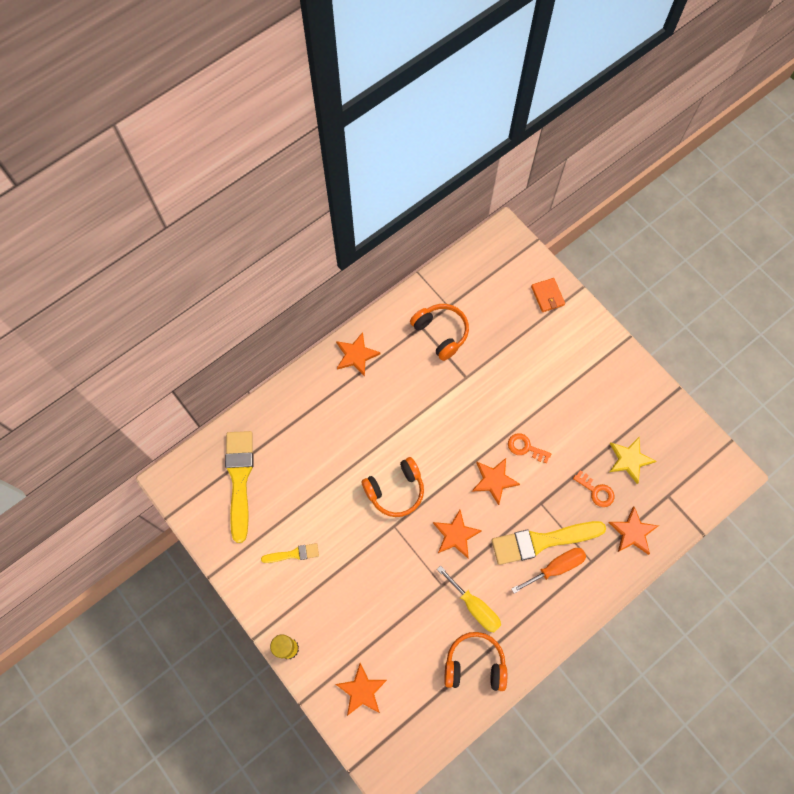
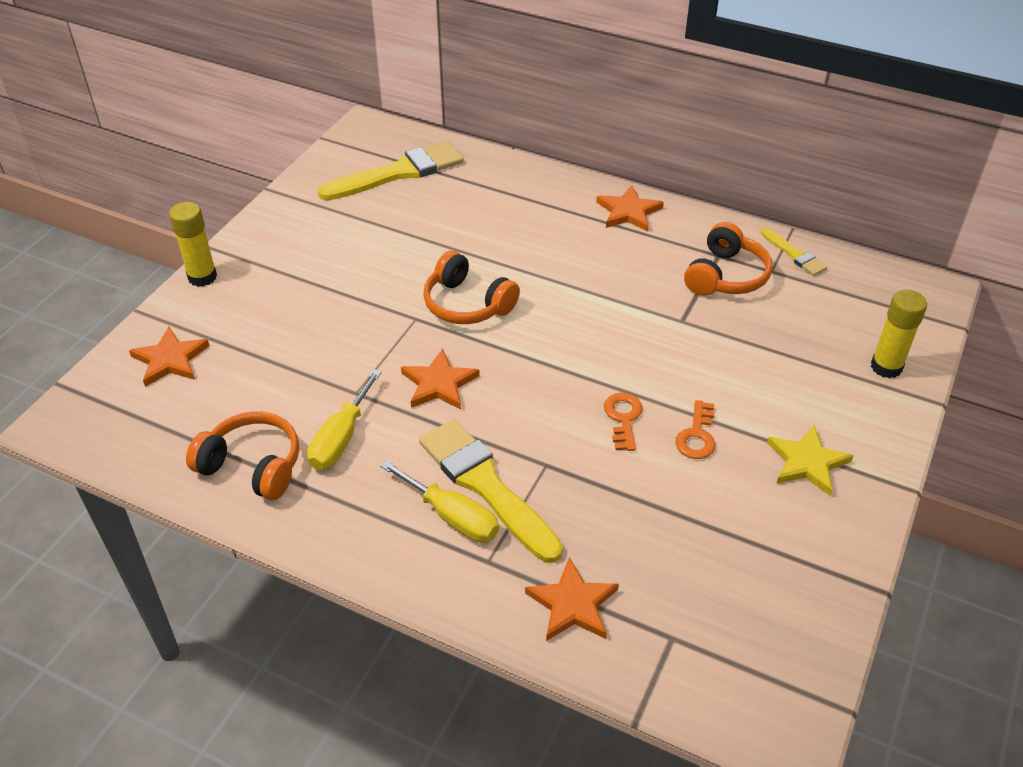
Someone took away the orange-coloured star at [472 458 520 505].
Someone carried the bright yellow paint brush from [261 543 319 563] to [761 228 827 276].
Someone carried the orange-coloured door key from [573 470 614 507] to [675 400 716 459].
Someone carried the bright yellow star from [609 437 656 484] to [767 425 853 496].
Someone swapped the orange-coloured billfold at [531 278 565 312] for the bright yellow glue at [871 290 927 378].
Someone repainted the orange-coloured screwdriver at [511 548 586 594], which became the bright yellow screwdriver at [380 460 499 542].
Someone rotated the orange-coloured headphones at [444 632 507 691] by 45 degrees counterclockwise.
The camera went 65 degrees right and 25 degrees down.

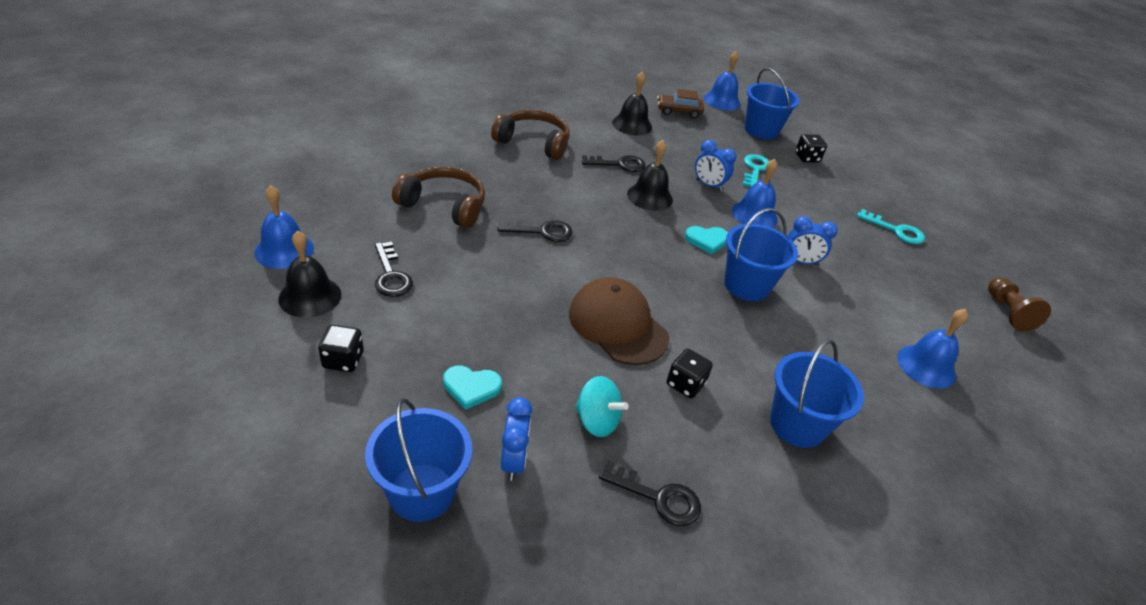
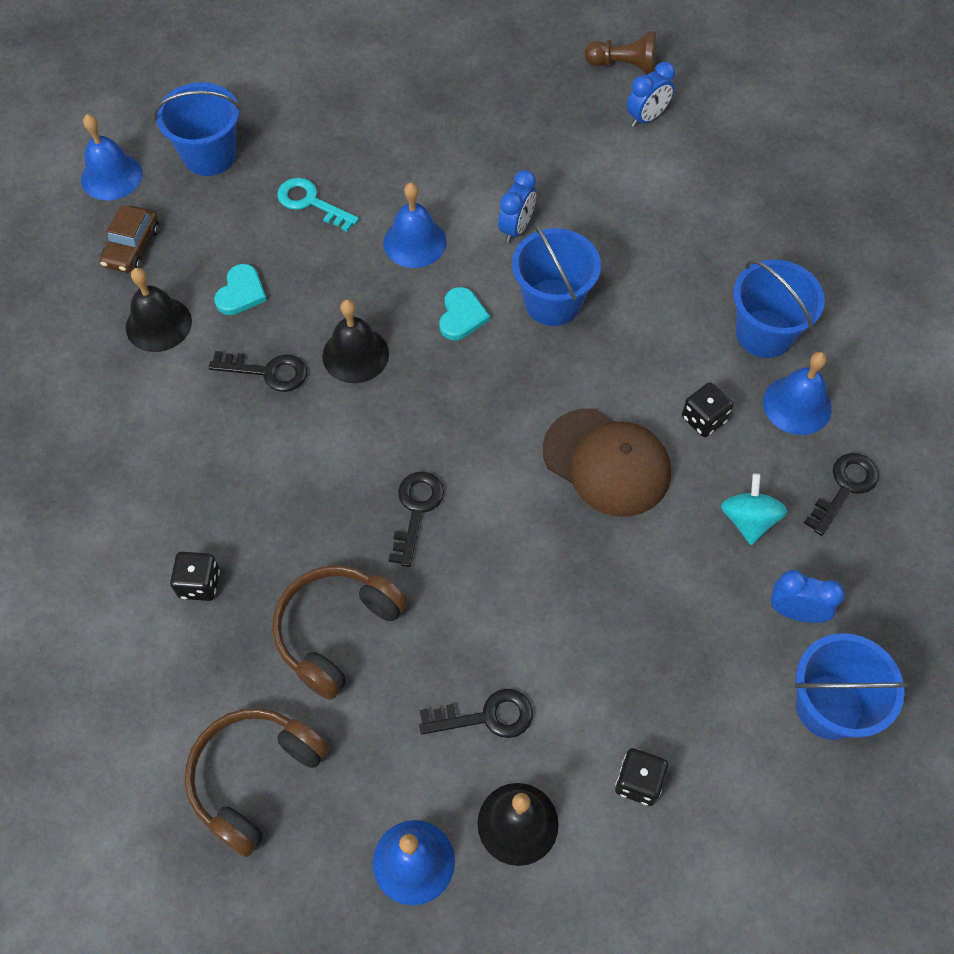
Someone took away the turquoise door key at [857 209 925 244].
Someone carried the turquoise heart shape from [443 366 502 410] to [214 264 267 315].
Someone carried the brown headphones from [491 109 570 160] to [184 708 329 857].
Someone carried the blue bedside clock from [695 140 737 191] to [627 62 675 127].
Someone carried the ebony game die from [795 134 827 163] to [170 552 220 601].
Someone carried the blue bell from [897 309 968 389] to [763 352 832 435].
Someone rotated the brown baseball cap at [569 277 669 365] by 120 degrees counterclockwise.
Someone rotated the turquoise spinning top at [575 376 628 437] by 45 degrees counterclockwise.
Someone rotated the ebony door key at [582 155 646 172] by 90 degrees clockwise.
The camera went 70 degrees left and 20 degrees up.

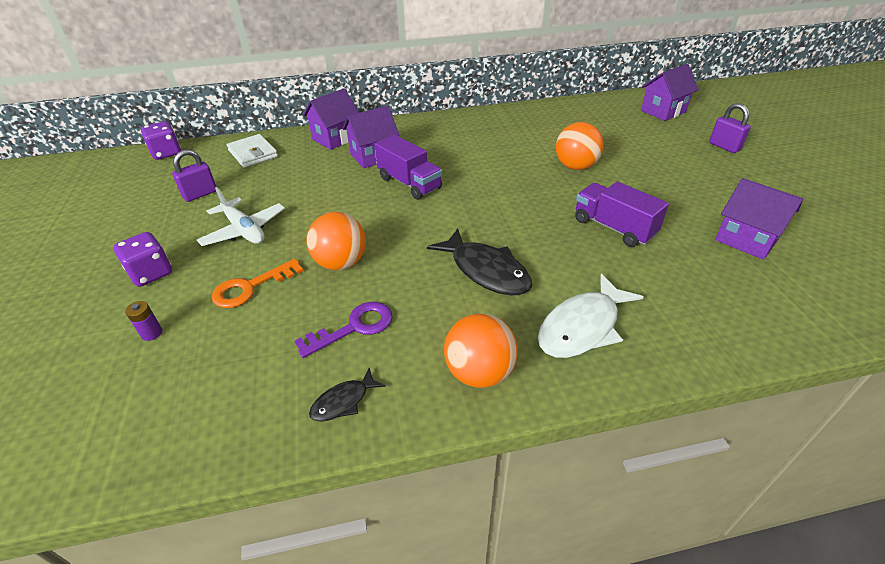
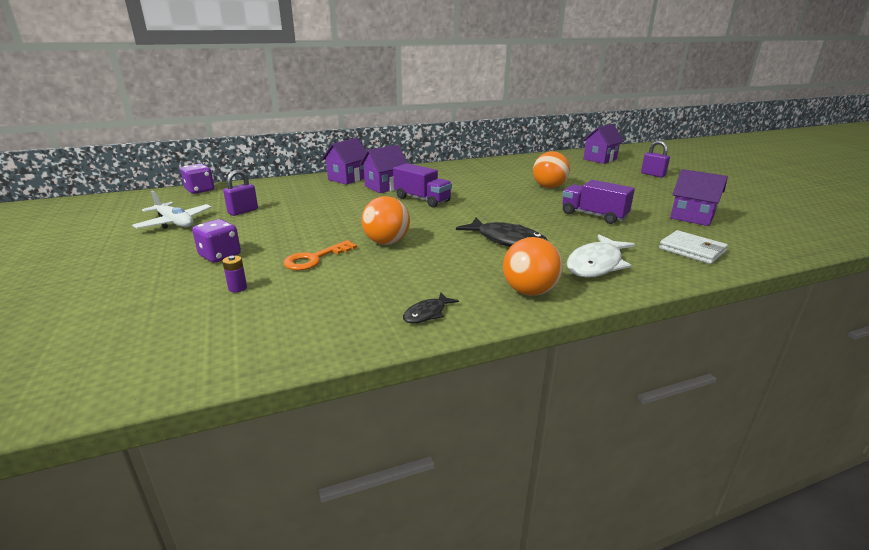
Someone took away the violet door key at [295 302 393 358].
Someone carried the pure white toy plane from [197 187 285 246] to [132 190 212 229].
Someone carried the pure white billfold from [227 134 278 168] to [659 230 728 264].
The camera went 10 degrees left and 15 degrees down.

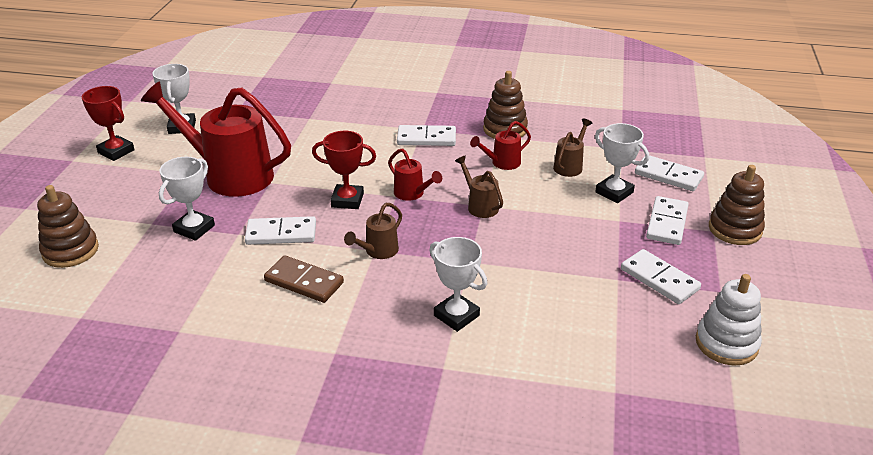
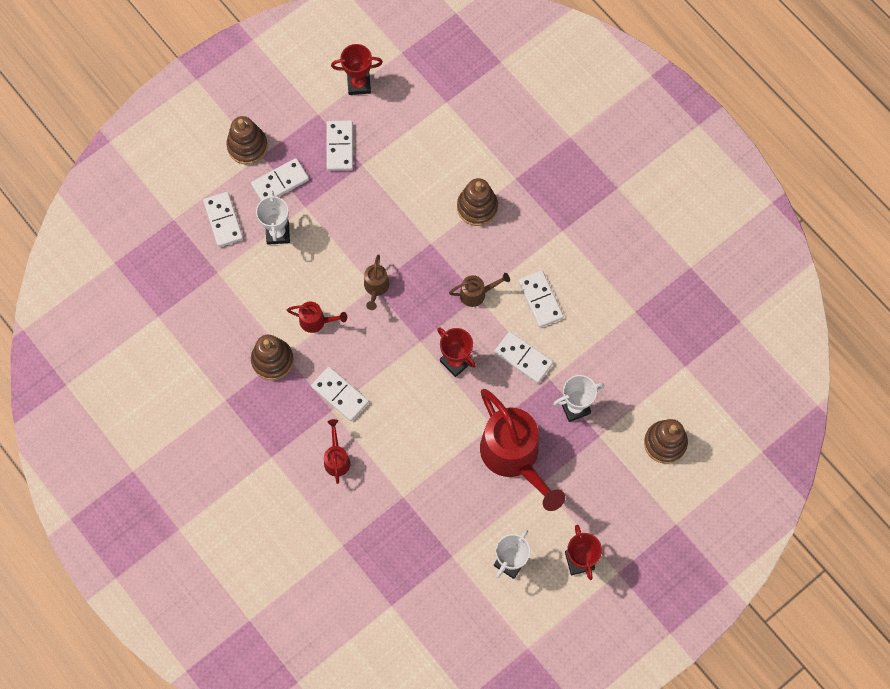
Someone took away the brown watering can at [553 118 592 177].
Someone carried the crimson watering can from [388 148 442 201] to [324 419 350 484].
Someone swapped the pure white award cup at [429 237 487 332] for the brown ring stacker at [457 178 498 226].
Someone swapped the pure white ring stacker at [696 274 762 366] for the crimson award cup at [331 44 383 95].
Someone repainted the brown domino piece at [264 255 344 303], which became the pure white domino piece at [518 271 564 327].
The camera went 140 degrees left and 35 degrees up.

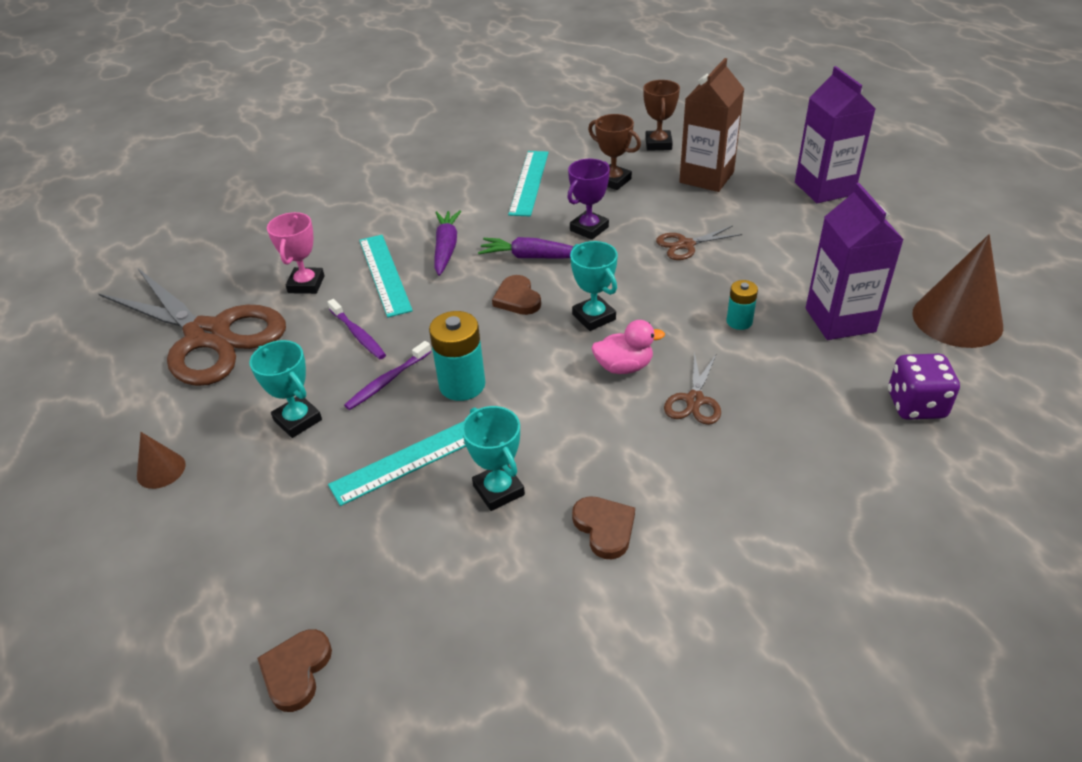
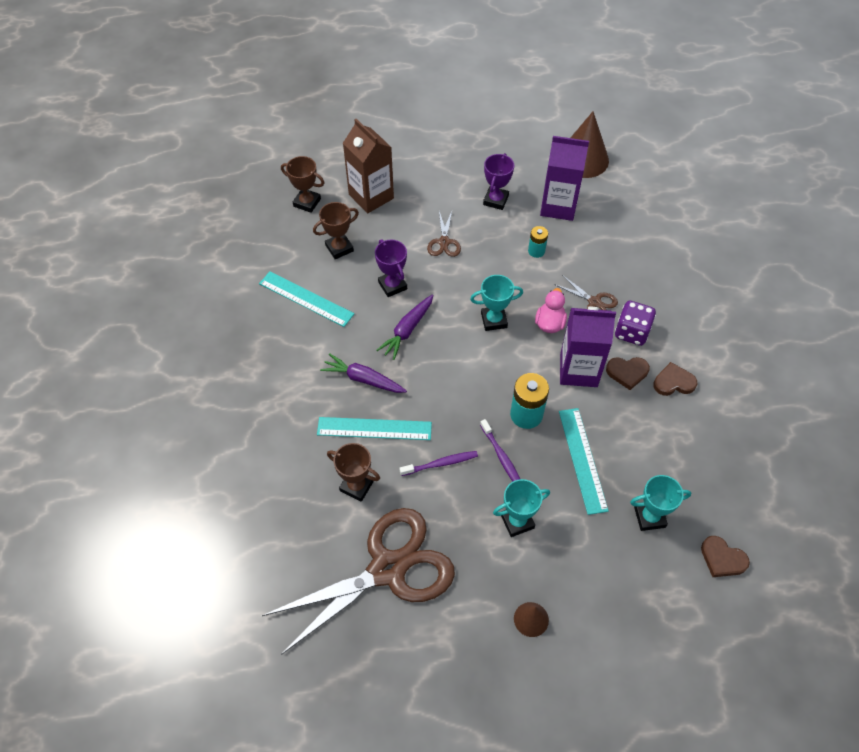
Someone put down the violet award cup at [483 153 514 210].
Someone carried the turquoise award cup from [462 406 525 511] to [630 475 691 531].
Someone carried the brown heart shape from [492 275 541 315] to [606 357 650 390].
Someone carried the violet milk carton from [795 66 875 203] to [560 307 616 387].
Someone carried the violet game die from [888 354 960 420] to [615 301 656 346].
Someone repainted the pink award cup at [267 212 324 294], which became the brown award cup at [327 443 380 502].
The camera went 70 degrees left and 15 degrees up.

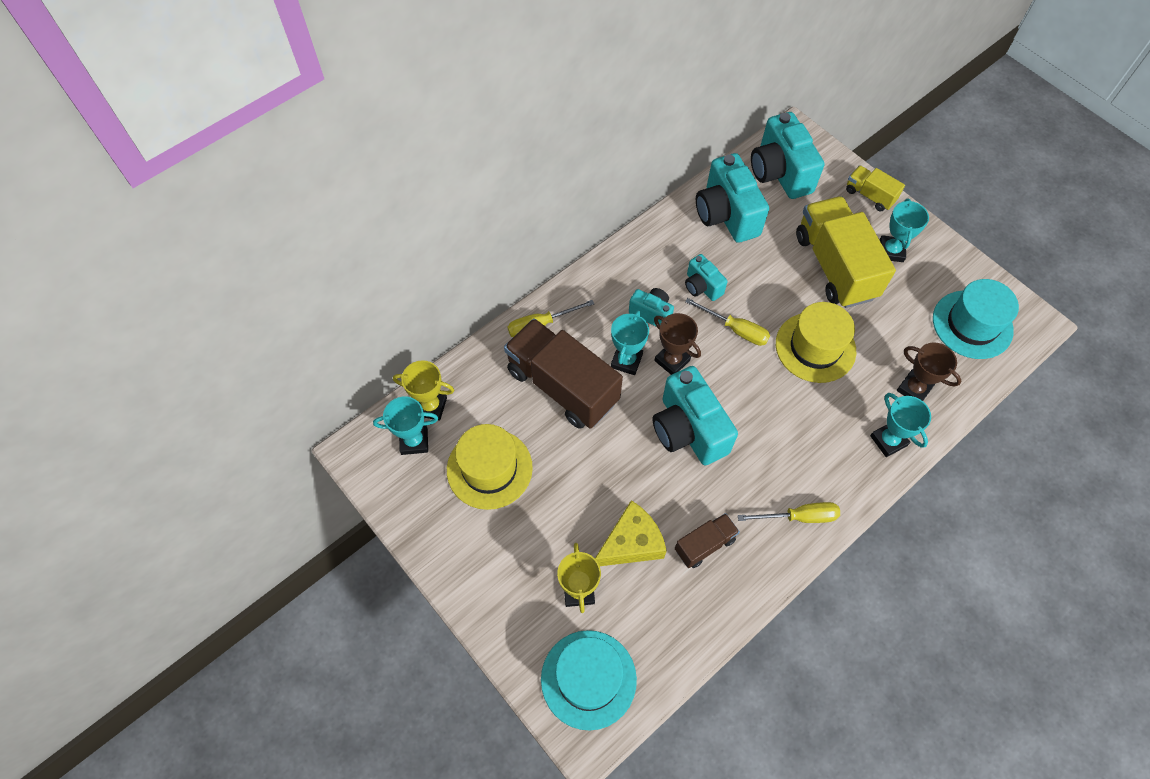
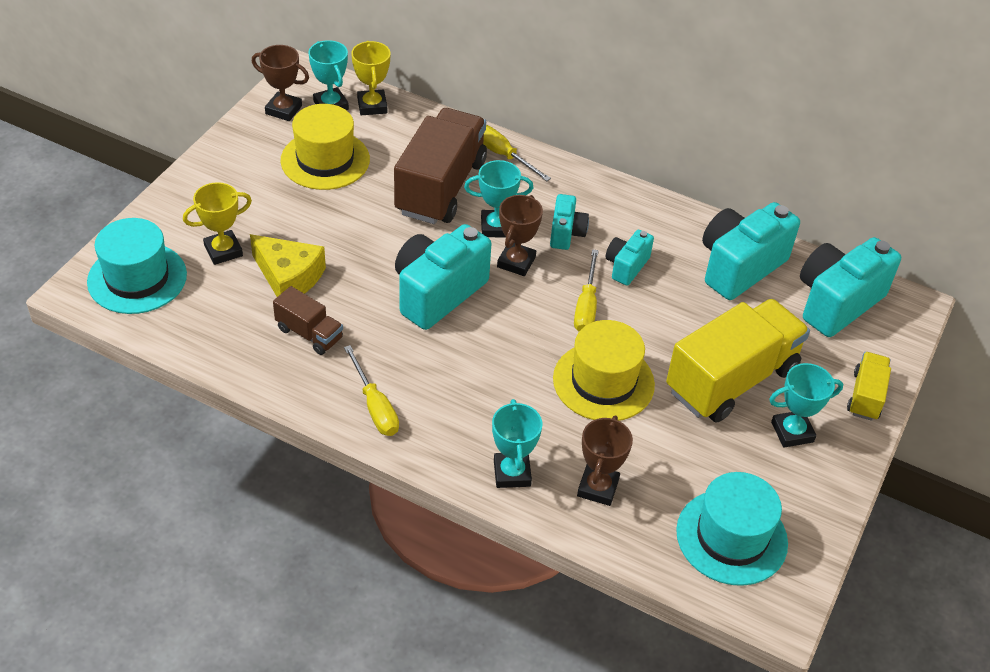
Someone put down the brown award cup at [252 45 309 121].
Someone rotated the turquoise award cup at [870 393 931 457] by 45 degrees counterclockwise.
The camera went 65 degrees right and 15 degrees down.

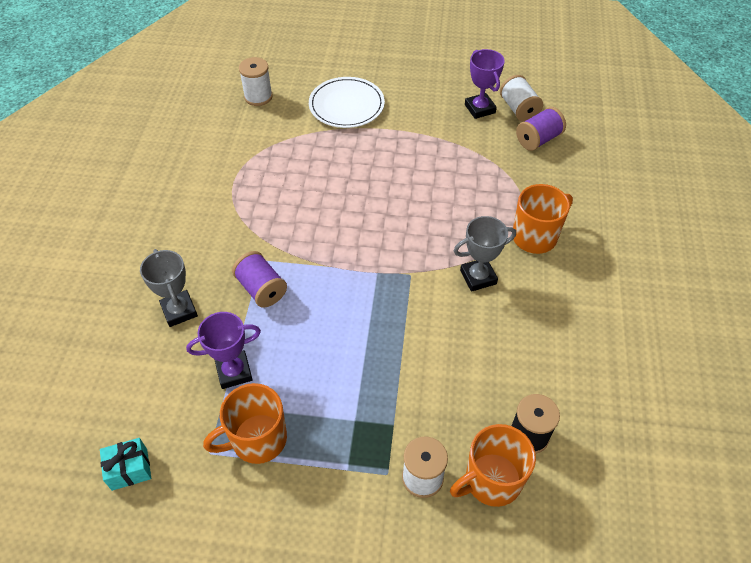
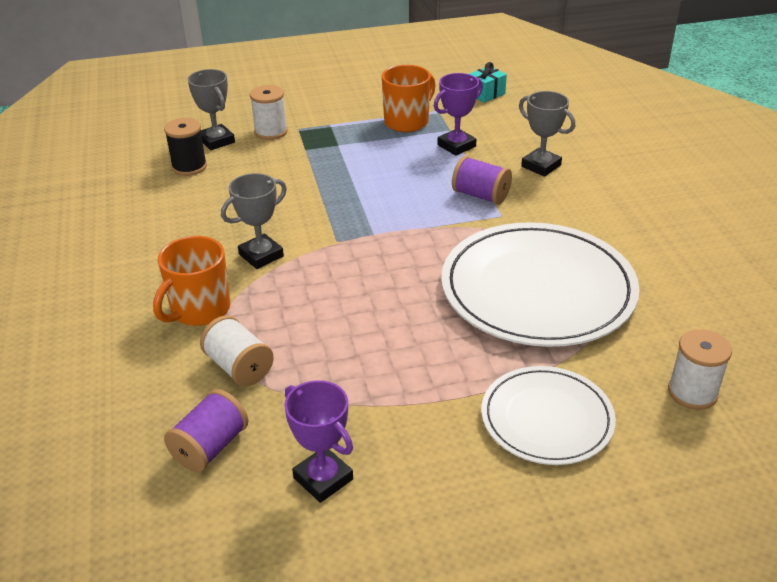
Someone put down the pure white dinner plate at [441 222 640 347].
Someone carried the pure white spool from [500 75 543 122] to [200 315 274 387].
Someone swapped the orange-coloured tea mug at [450 424 536 507] for the ash-grey award cup at [187 69 235 150].
The camera went 160 degrees right and 15 degrees down.

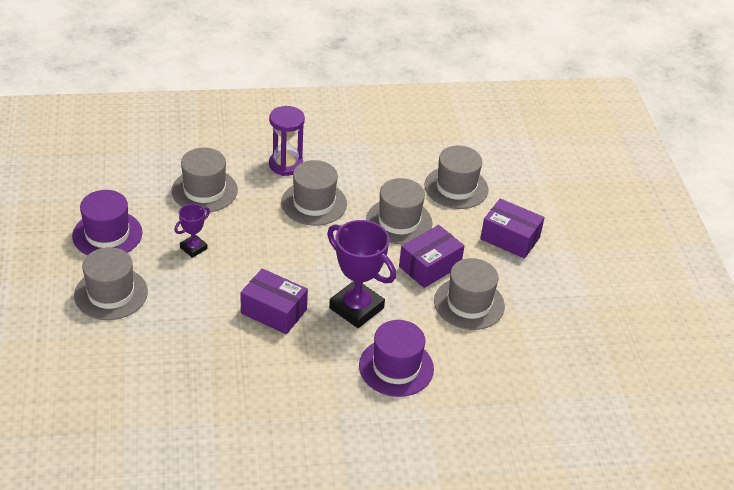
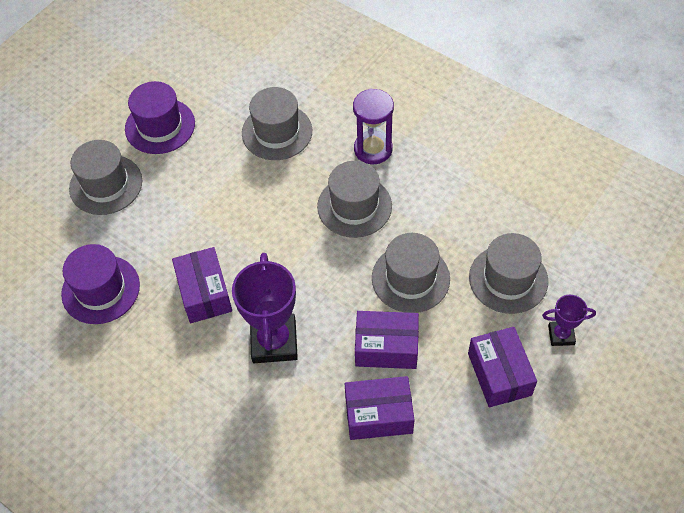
Someone carried the violet award cup from [174 204 210 258] to [542 295 596 346].
Someone carried the violet hat from [359 320 434 397] to [61 244 140 324].
Someone swapped the ash-grey hat at [434 258 505 330] for the violet box at [345 376 415 440].
The camera went 50 degrees right and 15 degrees up.

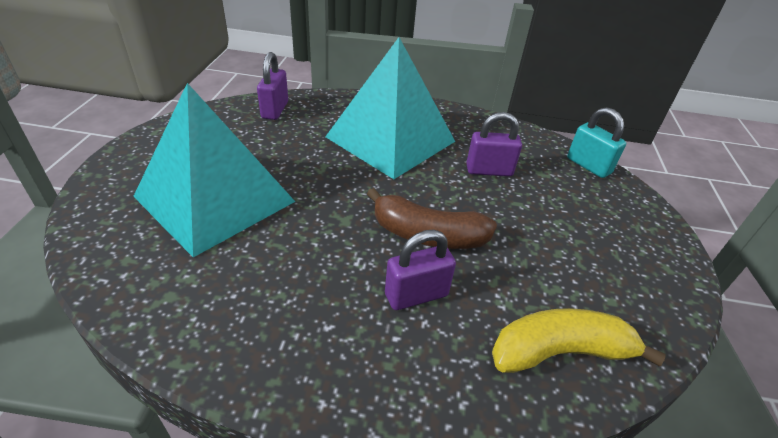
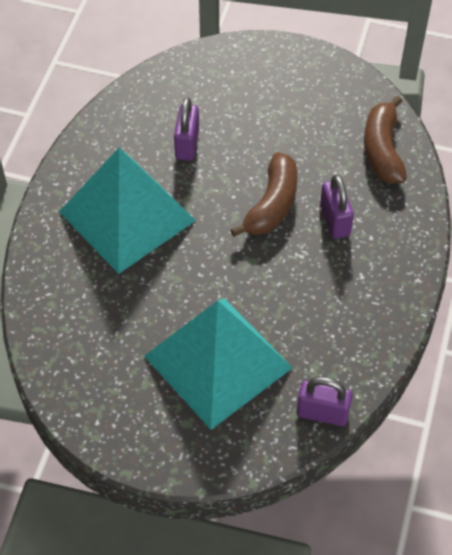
Someone took away the turquoise padlock at [567 108 626 178].
Someone carried the violet padlock from [257 52 288 120] to [297 377 352 426].
Someone repainted the bright yellow toy banana at [492 308 666 373], which became the brown toy banana at [364 95 407 184].
The camera went 80 degrees left and 15 degrees up.

